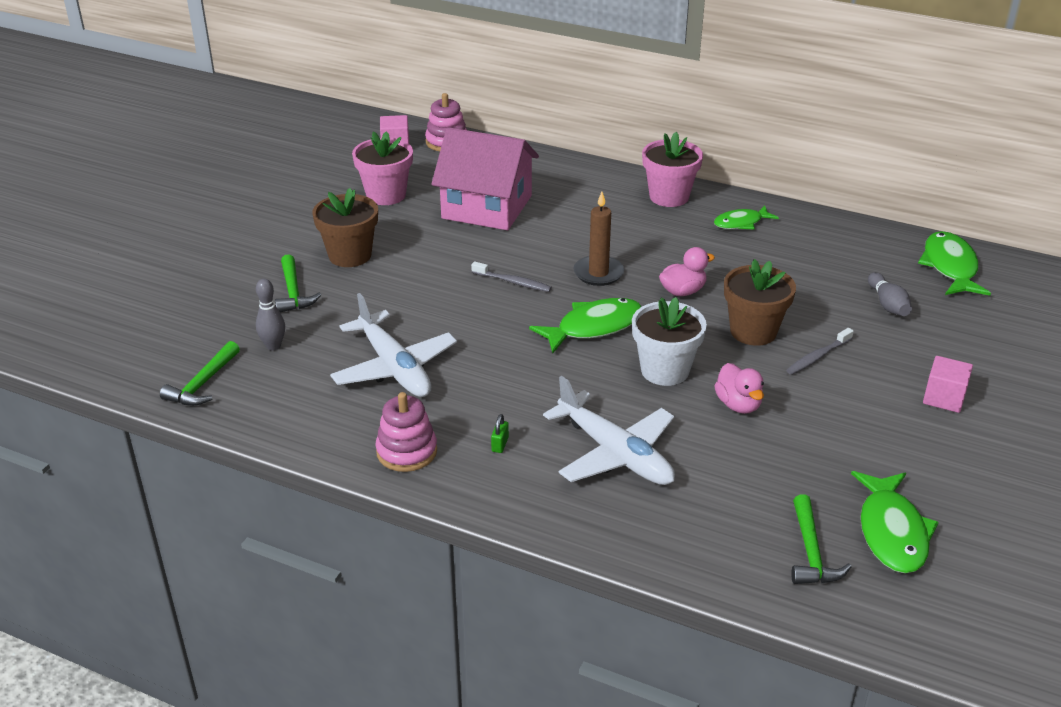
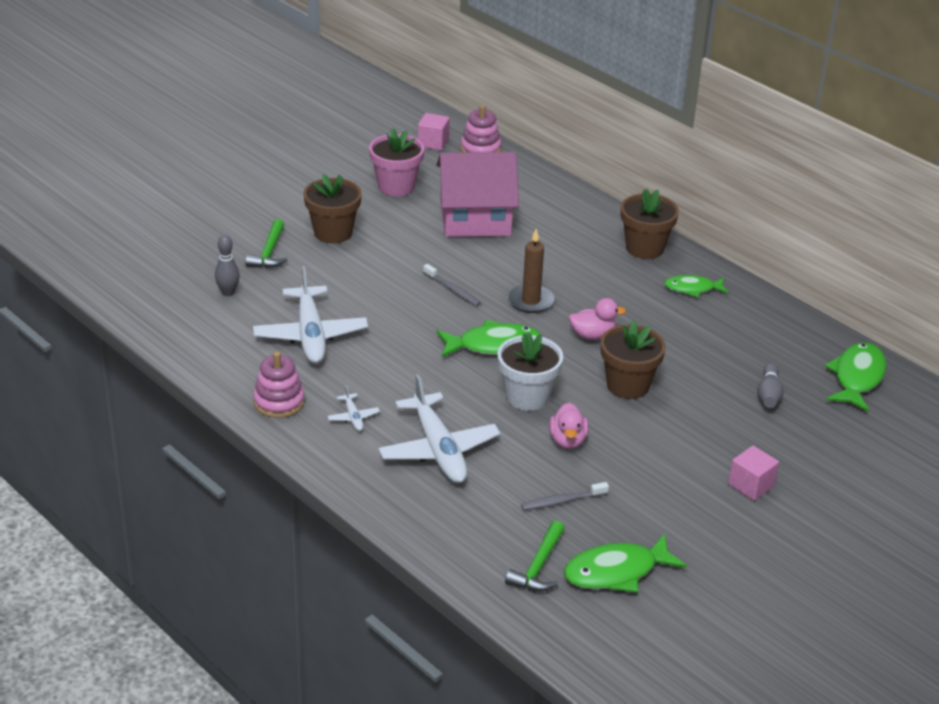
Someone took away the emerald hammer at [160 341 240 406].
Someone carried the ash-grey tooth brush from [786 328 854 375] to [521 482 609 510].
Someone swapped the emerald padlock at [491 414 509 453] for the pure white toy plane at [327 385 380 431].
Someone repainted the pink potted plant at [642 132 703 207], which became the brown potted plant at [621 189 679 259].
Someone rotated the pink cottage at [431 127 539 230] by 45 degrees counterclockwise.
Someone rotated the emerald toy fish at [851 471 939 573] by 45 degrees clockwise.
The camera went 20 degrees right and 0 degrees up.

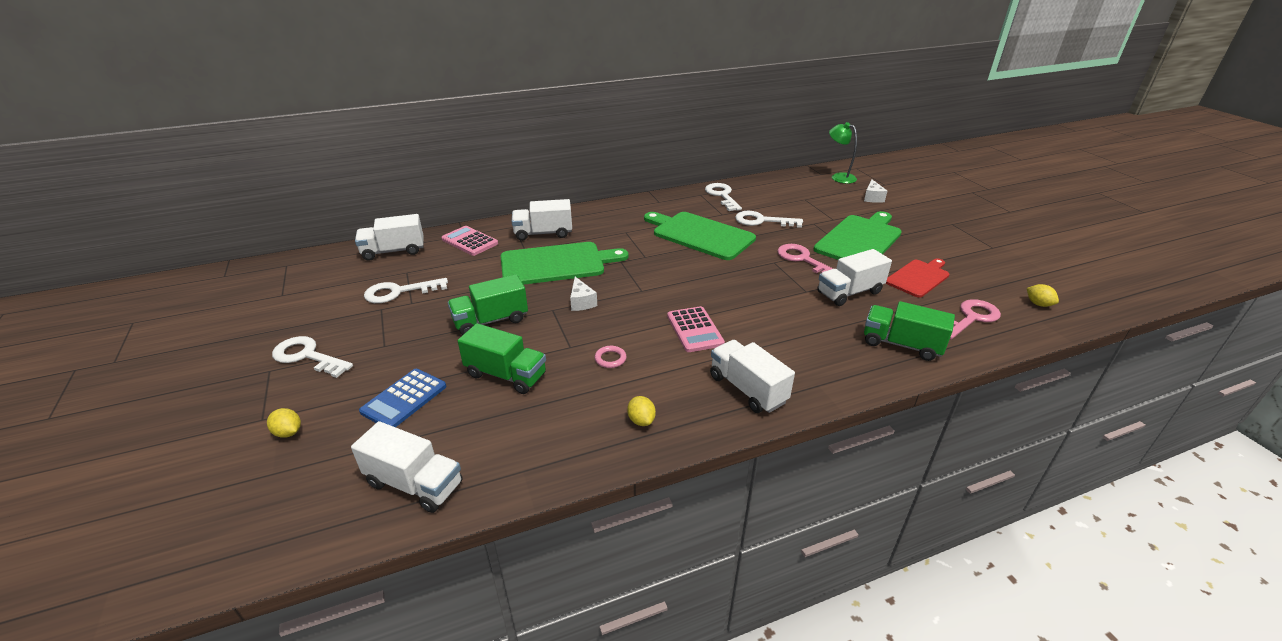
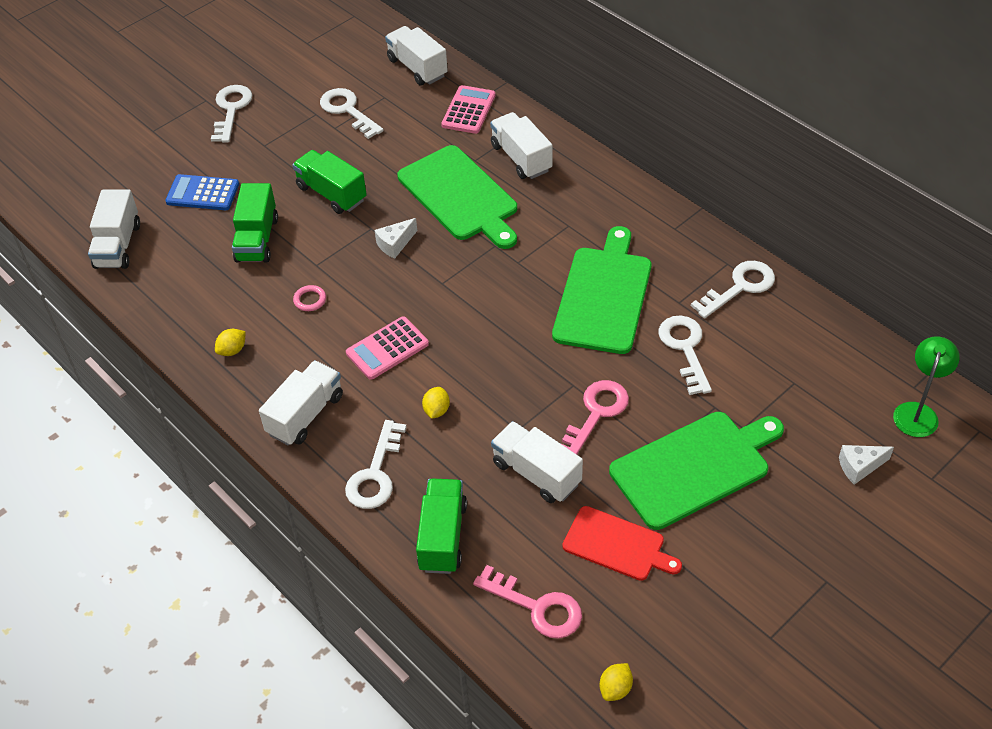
Someone put down the pure white door key at [345 420 407 509].
Someone carried the bright yellow lemon from [267 408 301 438] to [422 387 450 419].
Someone rotated the emerald cutting board at [814 211 902 260] by 45 degrees counterclockwise.
The camera went 70 degrees right and 15 degrees up.

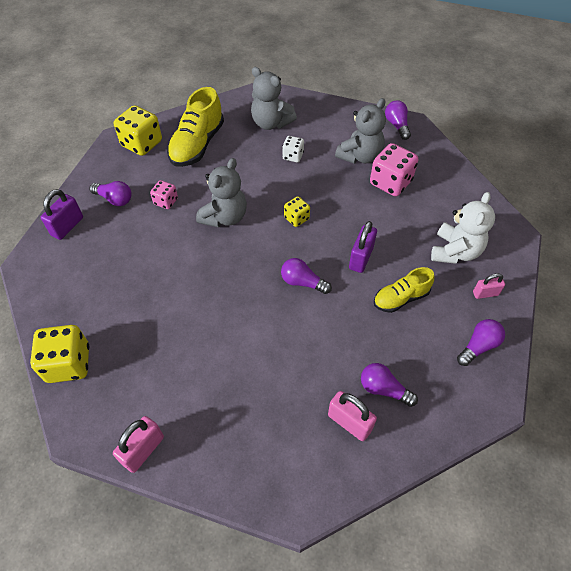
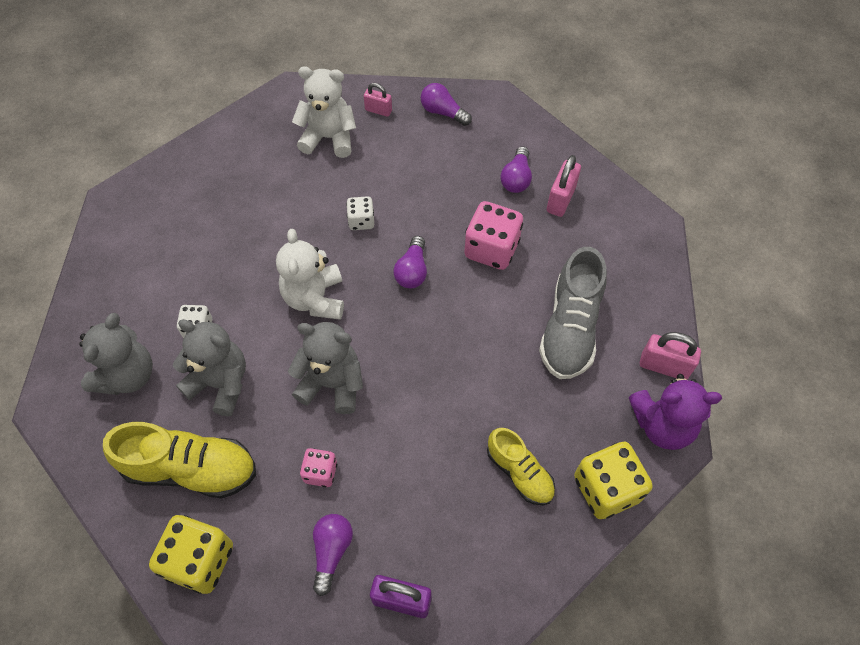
Someone took away the violet bulb at [385 100 411 140].
Someone put down the ash-grey sneaker at [539 247 607 379].
Someone put down the violet stuffed bear at [629 374 722 450].
Someone carried the ash-grey stuffed bear from [335 98 386 164] to [173 319 246 416].
Someone carried the pink game die from [370 143 418 196] to [464 201 523 270].
Someone carried the bright yellow sneaker from [374 267 434 313] to [487 428 555 505].
Someone swapped the bright yellow game die at [284 196 310 227] for the pure white stuffed bear at [276 229 344 320].
Someone swapped the violet padlock at [349 221 377 273] for the pure white game die at [346 196 374 230].
Someone rotated the pink padlock at [473 273 505 299] by 45 degrees counterclockwise.
The camera went 105 degrees left and 5 degrees up.

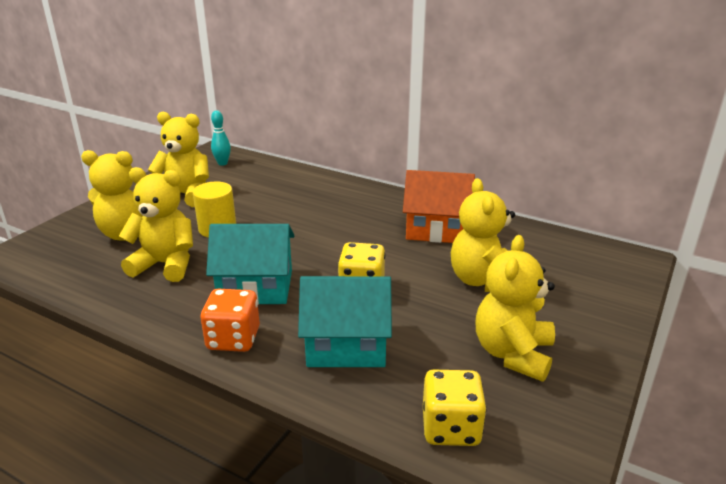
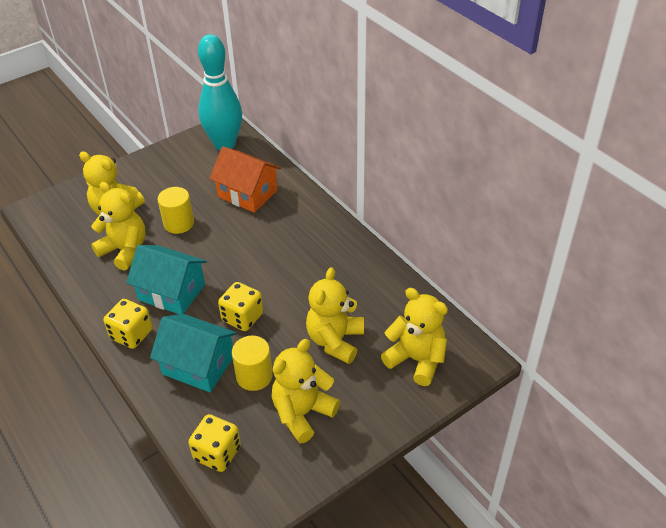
Someone put down the bright yellow cylinder at [232 336 273 391].
Someone carried the bright yellow stuffed bear from [148 112 209 207] to [381 288 448 386].
Someone carried the orange-coloured cottage from [403 170 475 243] to [209 146 281 213].
Someone repainted the orange-coloured game die at [201 289 260 352], which became the bright yellow game die at [104 299 152 349].
Someone scaled the turquoise bowling pin at [211 110 231 166] by 2.47.
The camera went 25 degrees right and 15 degrees up.

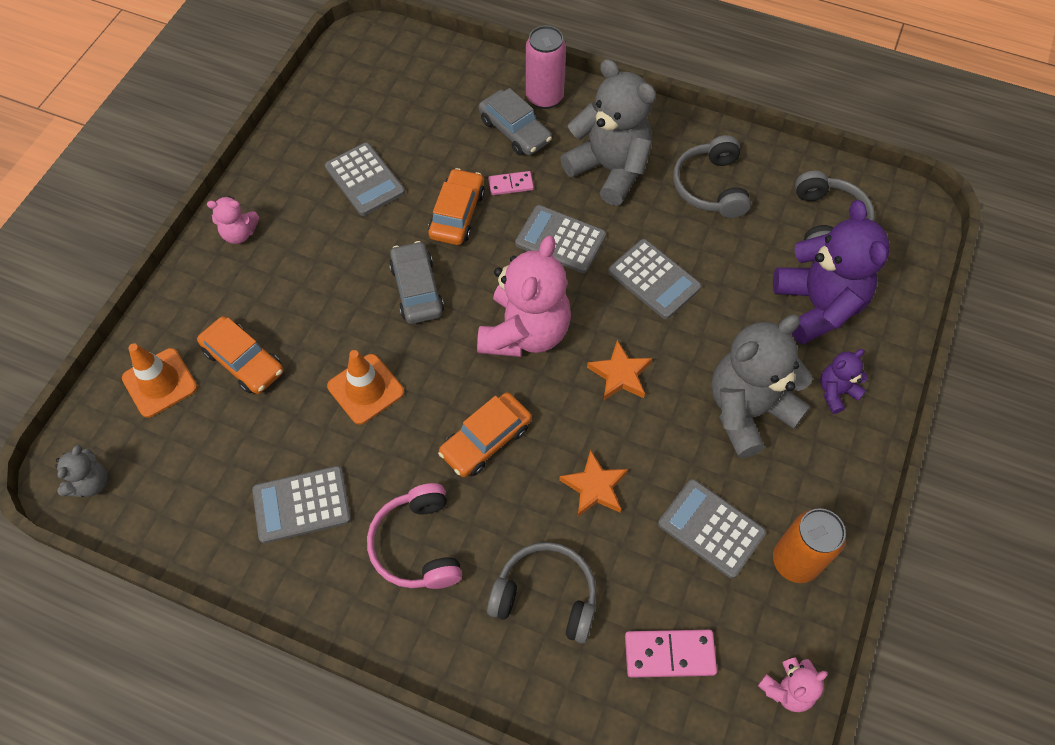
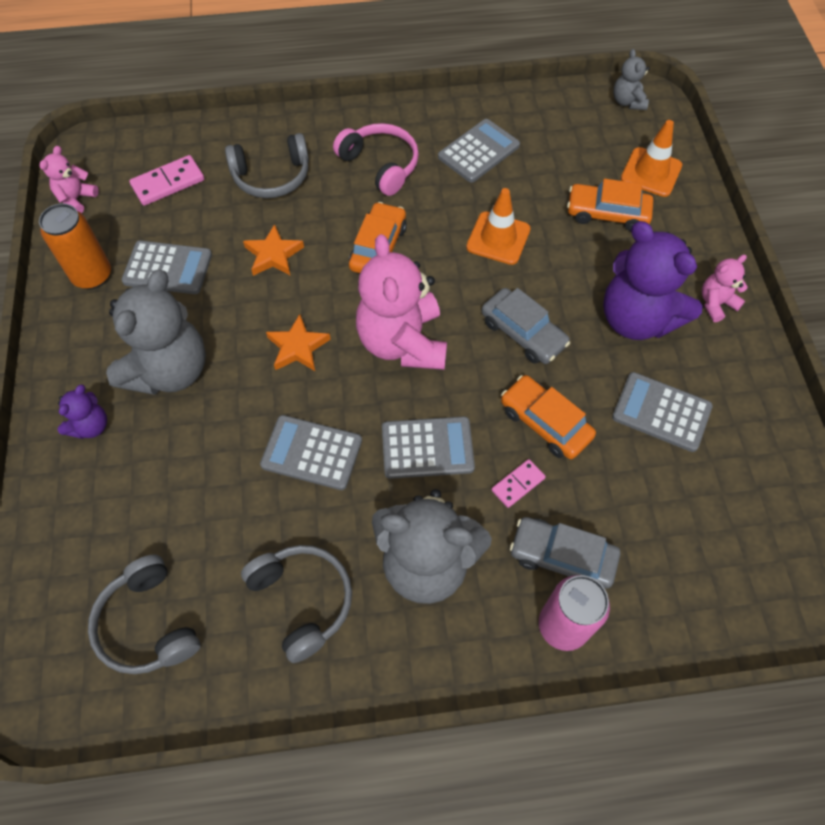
Someone carried the violet stuffed bear from [773 200 890 345] to [603 221 703 340].
Someone rotated the orange-coloured automobile at [428 168 485 245] by 150 degrees clockwise.
The camera went 150 degrees right and 0 degrees up.

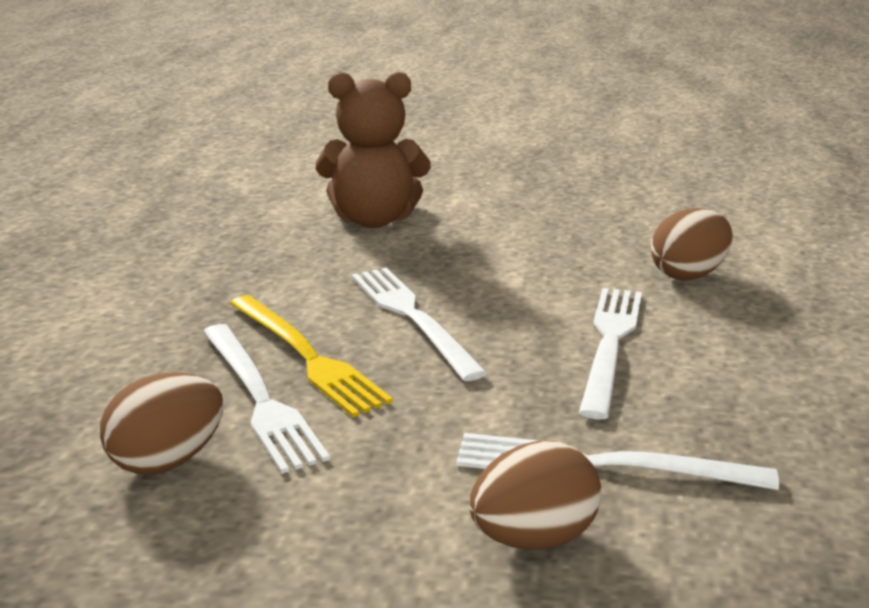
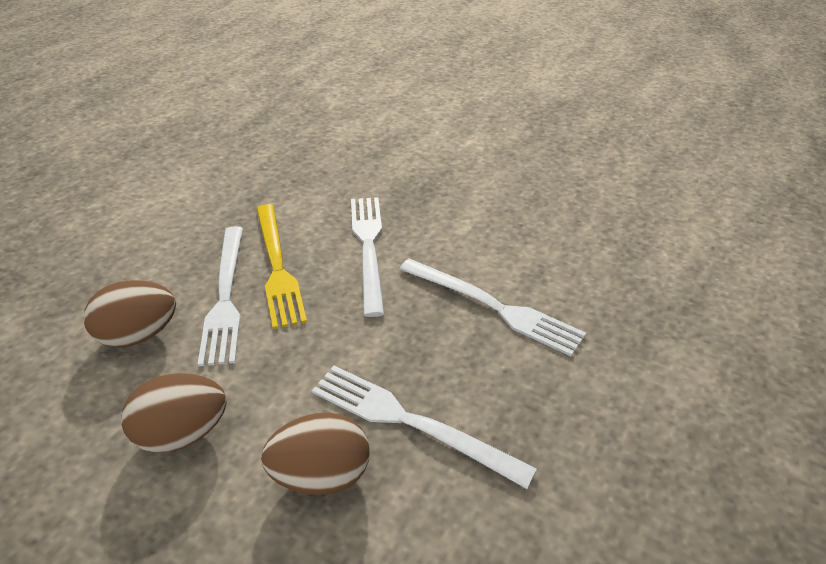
Someone took away the brown stuffed bear at [316 72 431 228].
Someone carried the brown toy egg from [651 208 733 280] to [121 373 227 453].
Someone rotated the pure white fork at [579 288 642 420] by 90 degrees clockwise.
The camera went 20 degrees right and 15 degrees up.

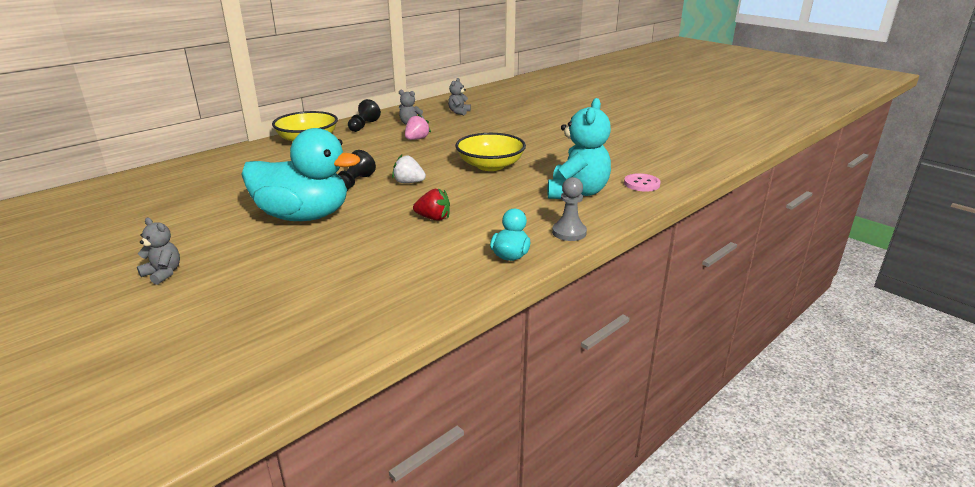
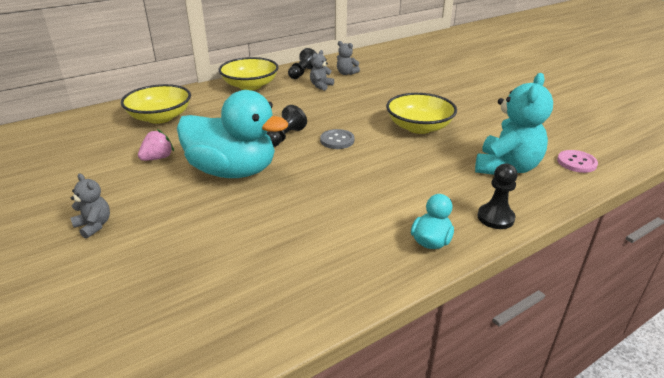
Someone took away the crimson berry at [413 188 450 221].
Someone put down the bright yellow bowl at [121 84 191 124].
Someone carried the pink berry from [405 114 431 140] to [138 129 174 161].
Someone carried the ash-grey stuffed bear from [448 78 471 115] to [310 50 334 91].
Someone swapped the pure white berry at [392 154 426 183] for the ash-grey shirt button at [320 129 354 149].
Someone repainted the ash-grey game pawn at [552 177 587 241], which became the ebony game pawn at [478 164 518 229].
The camera went 10 degrees right and 5 degrees up.

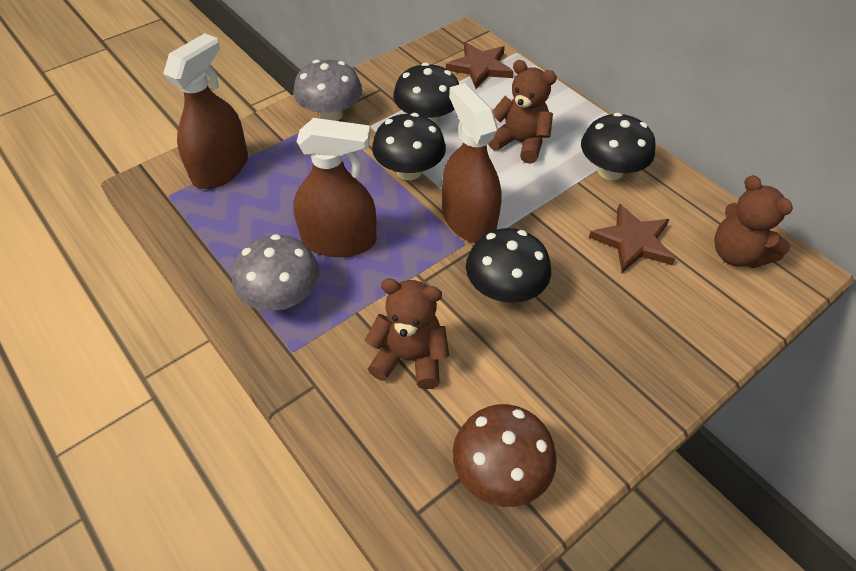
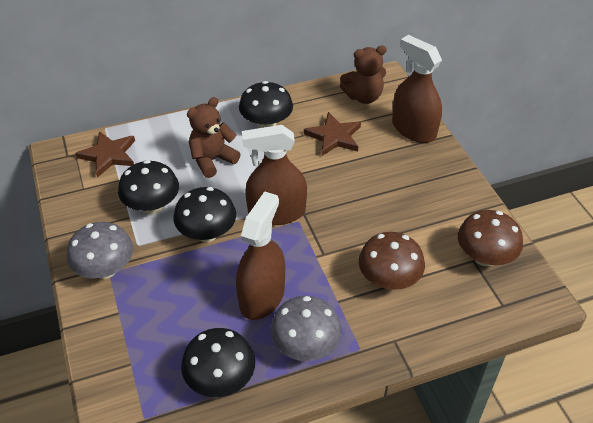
Someone carried the brown spray bottle from [163 33 248 189] to [392 35 442 143].
Someone carried the ebony fungus from [466 228 551 303] to [181 328 255 397].
Someone swapped the brown stuffed bear at [365 279 449 389] for the brown fungus at [359 232 425 290].
The camera went 70 degrees left and 5 degrees down.

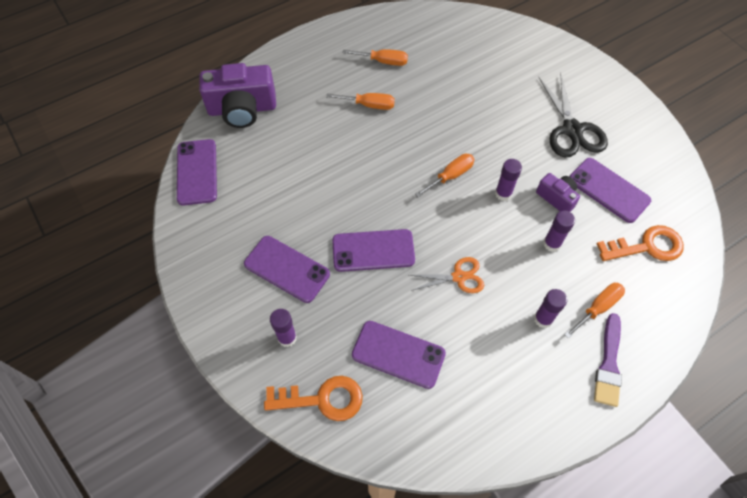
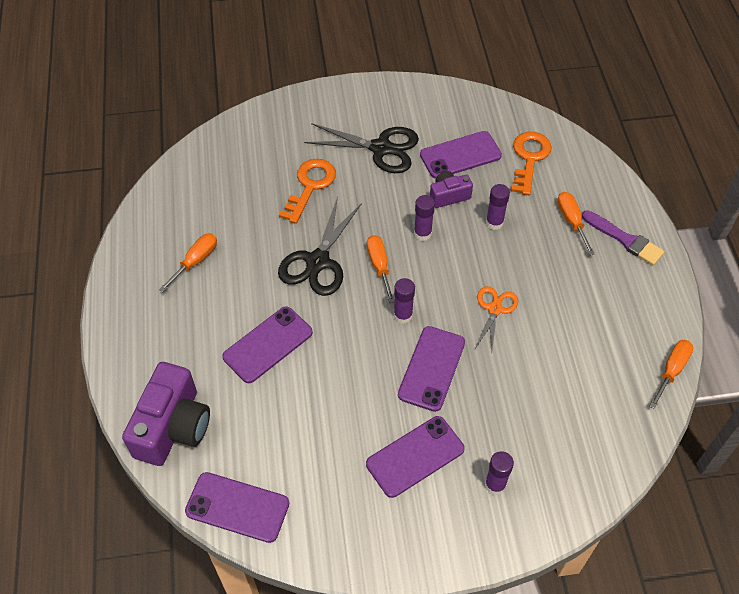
Someone put down the ebony pair of scissors at [278 197 362 296].
Someone carried the orange-coloured door key from [264 376 363 421] to [279 159 336 224].
Someone carried the orange-coloured screwdriver from [326 93 395 110] to [650 340 693 409].
Someone carried the violet smartphone from [352 321 446 389] to [222 306 313 383].
Someone carried the violet glue from [534 289 567 328] to [394 278 415 324].
The camera went 65 degrees left and 5 degrees down.

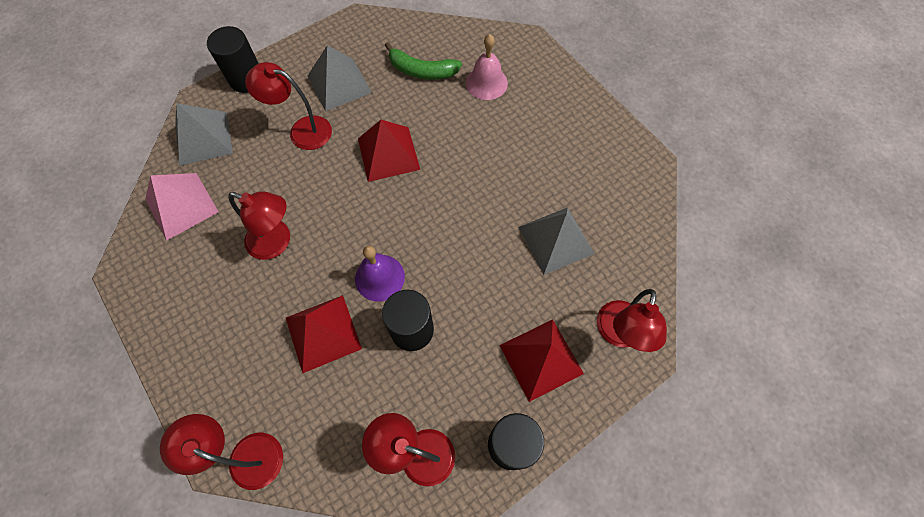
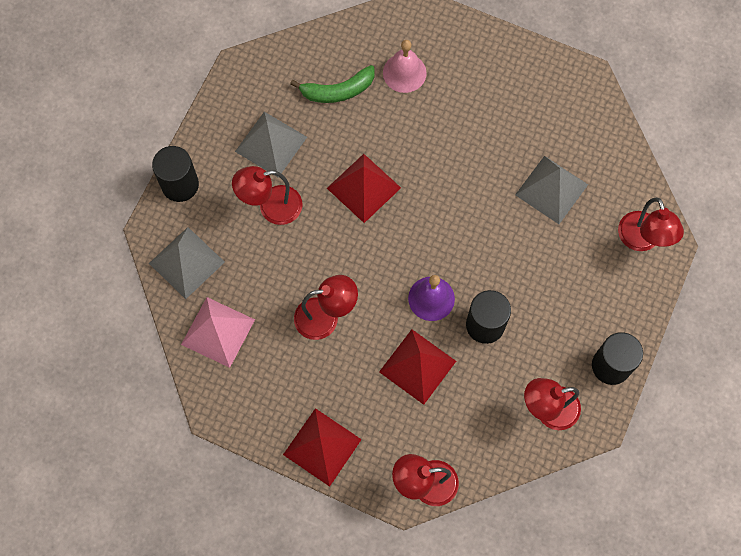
Someone carried the crimson pyramid from [499 319 584 402] to [283 408 362 487].
The camera went 30 degrees left and 5 degrees up.

